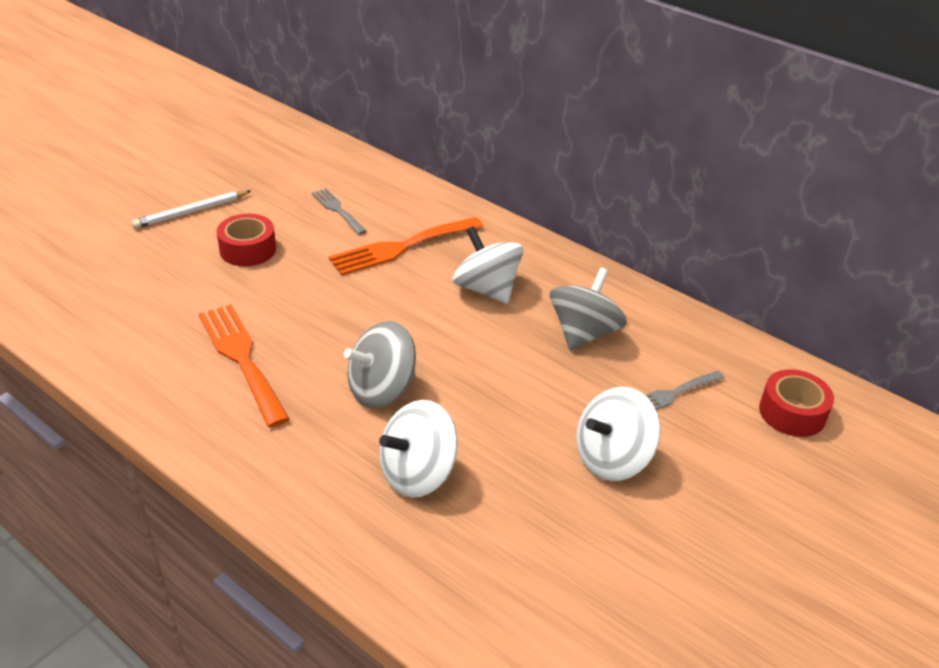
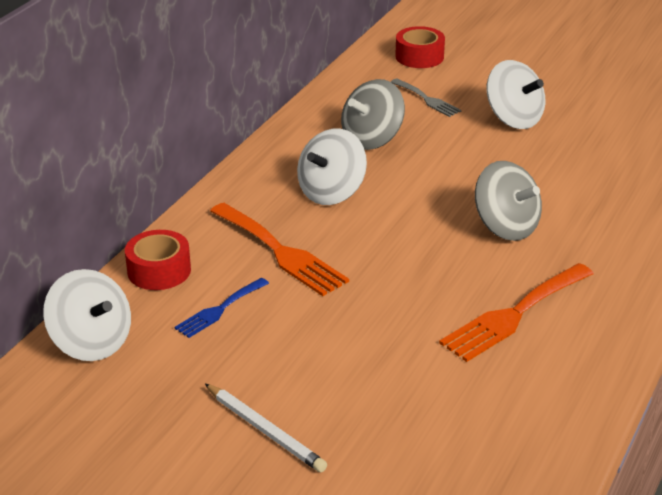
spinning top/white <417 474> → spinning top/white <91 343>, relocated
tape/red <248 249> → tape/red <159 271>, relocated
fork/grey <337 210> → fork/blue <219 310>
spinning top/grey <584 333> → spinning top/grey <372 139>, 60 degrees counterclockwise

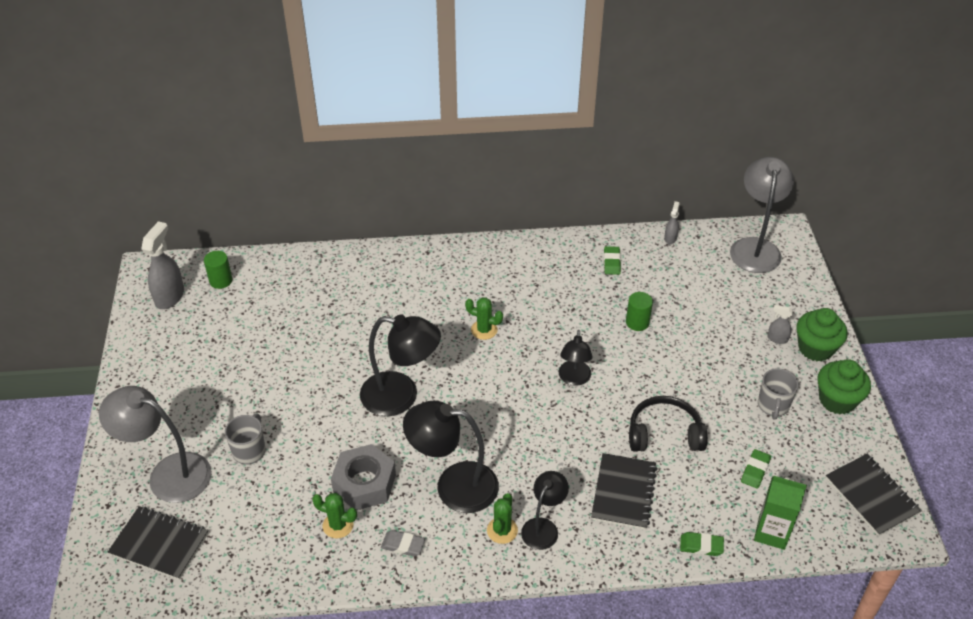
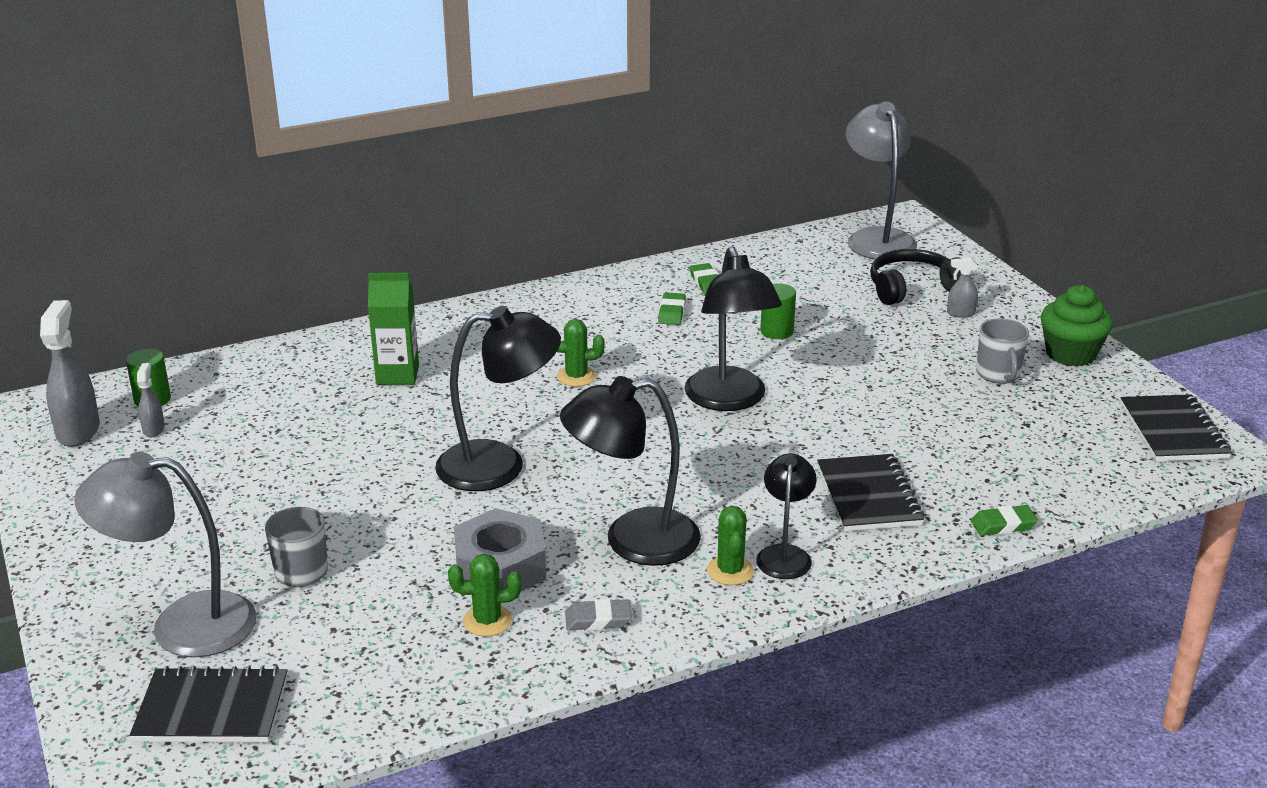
spray bottle/grey <670 238> → spray bottle/grey <154 429>, relocated
carton/green <771 532> → carton/green <397 375>, relocated
eraser/green <755 470> → eraser/green <672 312>, relocated
lamp/black <574 379> → lamp/black <729 400>, x1.71
headphones/black <664 433> → headphones/black <912 288>, relocated
notebook/black <871 496> → notebook/black <1173 431>, 45 degrees clockwise
cupcake/green <815 348> → -

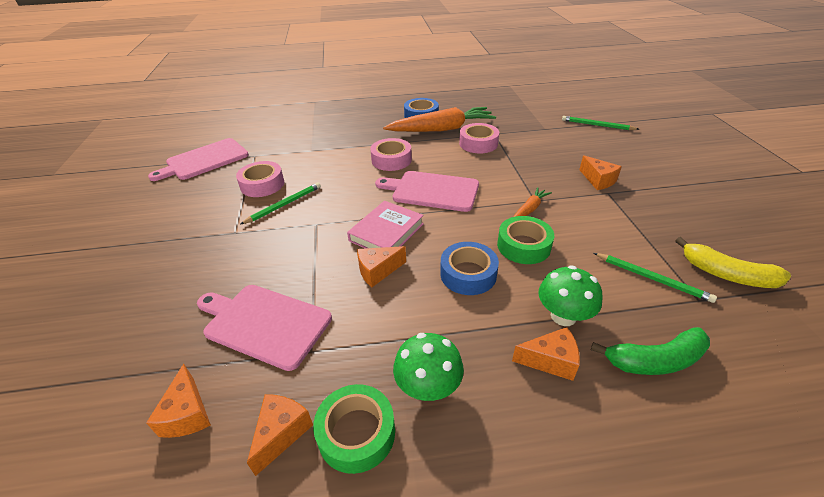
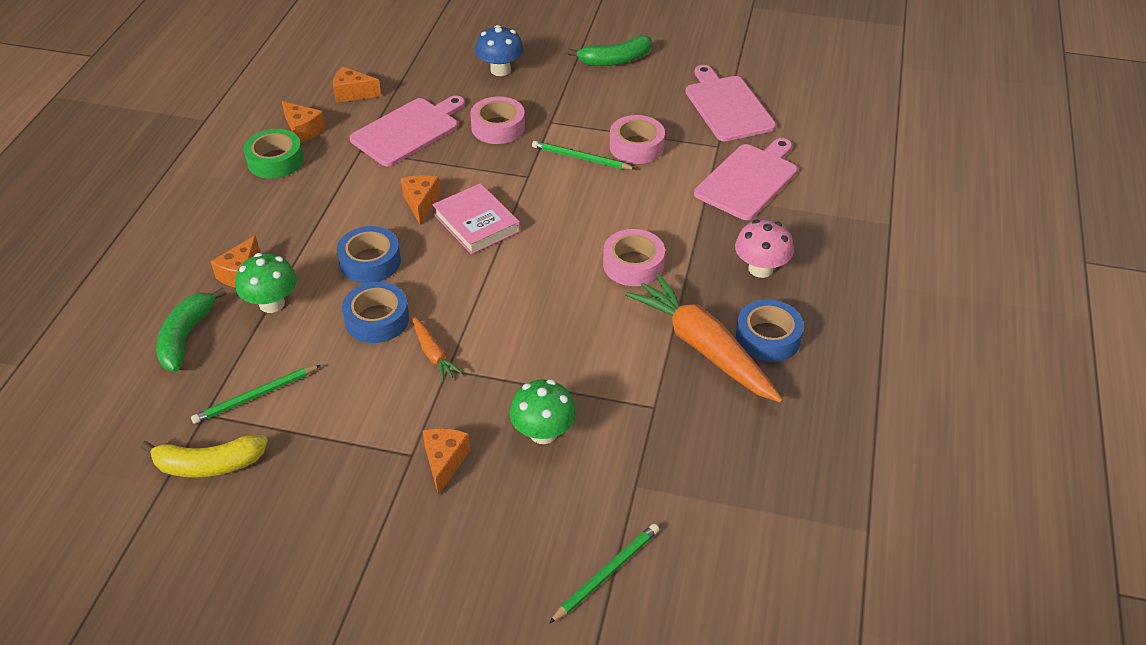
banana/yellow <726 274> → banana/yellow <209 465>, 150 degrees counterclockwise
tape/green <523 246> → tape/blue <377 319>
cheese/orange <598 180> → cheese/orange <444 462>, 105 degrees clockwise
tape/pink <478 143> → tape/pink <498 127>, relocated
- → mushroom/blue <500 70>
mushroom/green <428 387> → mushroom/green <543 433>, relocated
pencil/green <284 204> → pencil/green <581 158>, 135 degrees clockwise
- → banana/green <615 60>
carrot/orange <442 129> → carrot/orange <703 347>, 135 degrees clockwise
cutting board/pink <432 191> → cutting board/pink <748 180>, relocated
- → mushroom/pink <760 269>

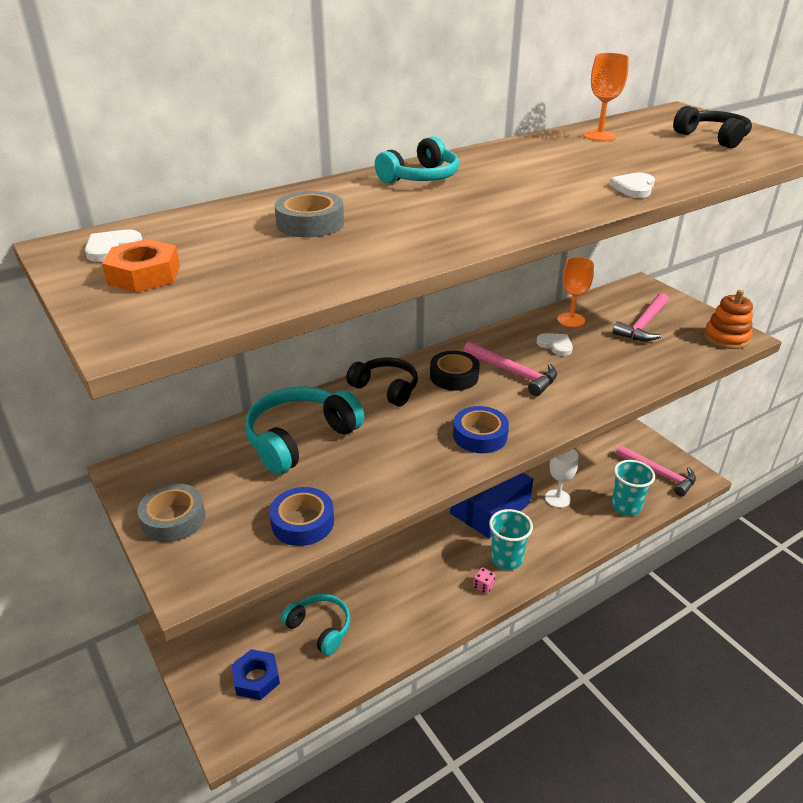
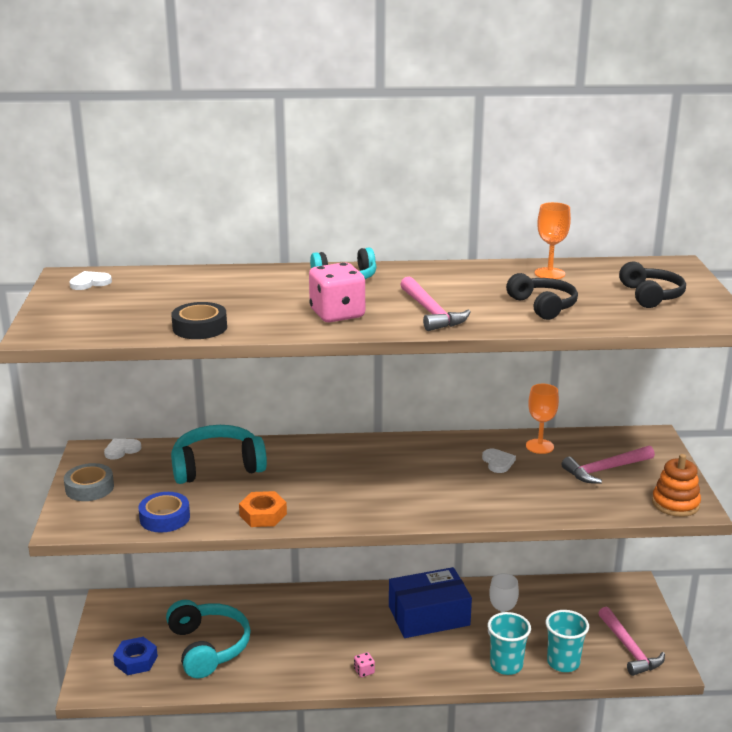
heart/white <634 188> → heart/white <121 450>, relocated
headphones/turquoise <320 628> → headphones/turquoise <208 647>, x1.52
tape/black <454 376> → tape/black <200 327>, relocated
nut/orange <144 275> → nut/orange <263 515>, relocated
- → dice/pink <337 314>
hammer/pink <514 373> → hammer/pink <431 312>, relocated
cup/turquoise <506 559> → cup/turquoise <506 665>, relocated
headphones/black <386 388> → headphones/black <543 306>, relocated
tape/grey <310 223> → -
tape/blue <480 435> → -

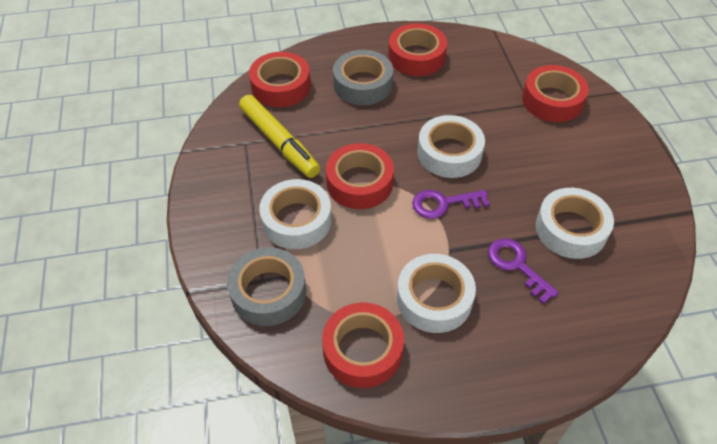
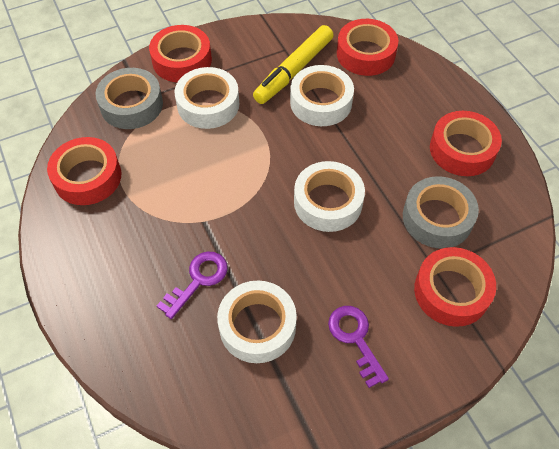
tape/red <359 183> → tape/red <182 60>, relocated
tape/white <434 299> → tape/white <321 102>, relocated
key/purple <444 203> → key/purple <355 339>, relocated
tape/grey <362 84> → tape/grey <437 218>, relocated

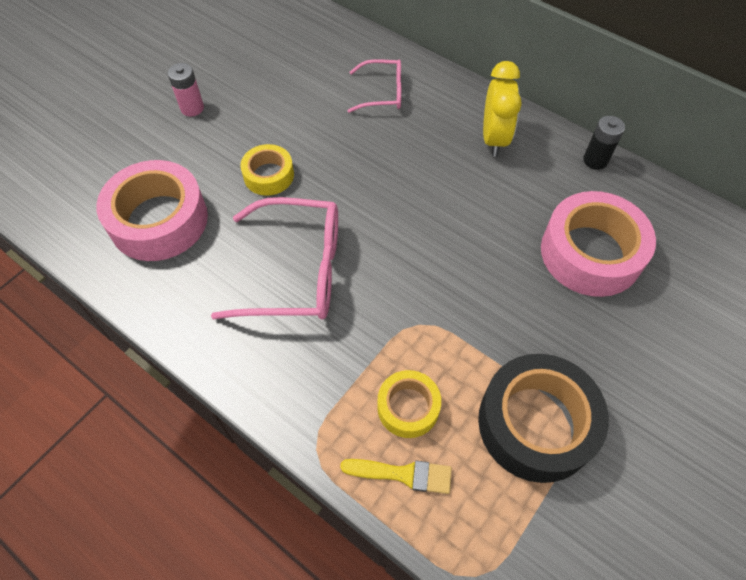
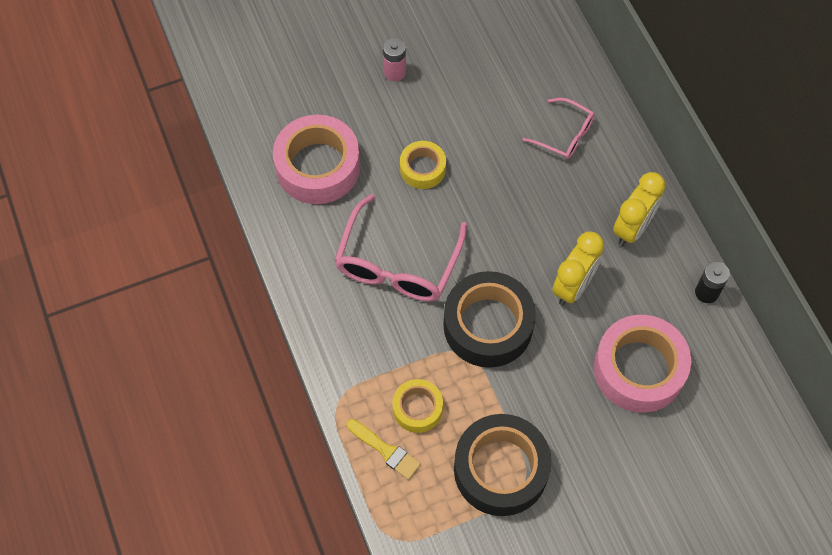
glasses/pink <296 271> → glasses/pink <398 263>, 75 degrees clockwise
- → tape/black <488 325>
- → clock/yellow <573 286>

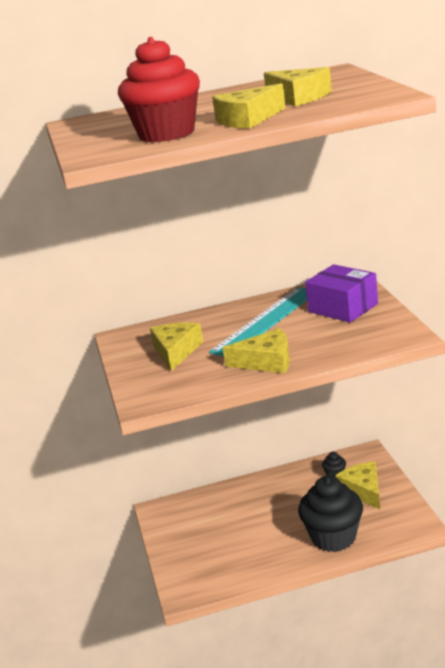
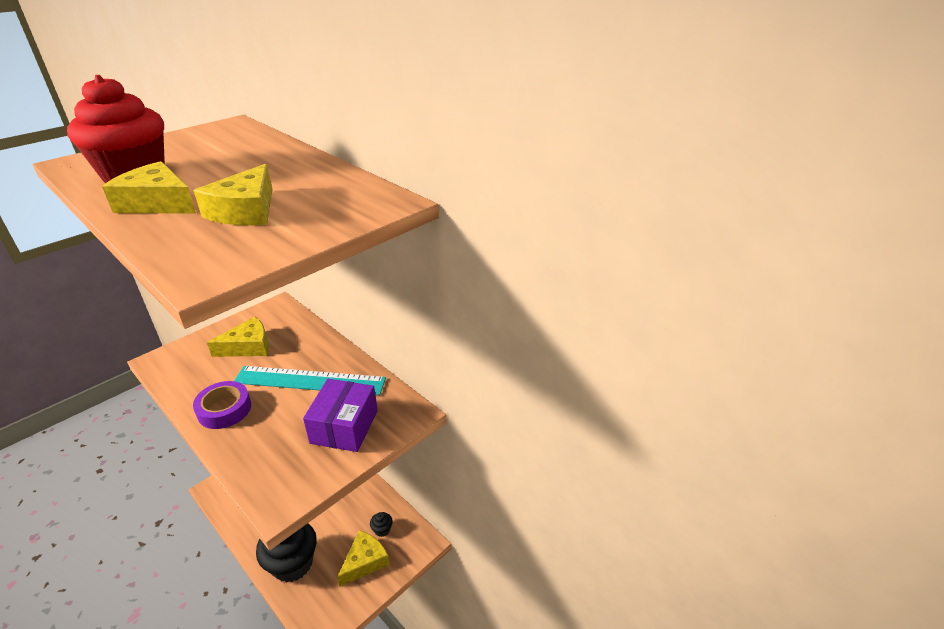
cheese/yellow <266 361> → tape/purple <224 409>

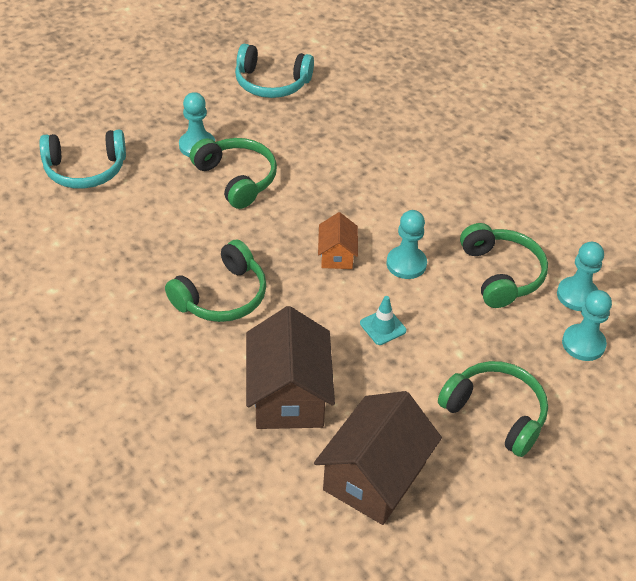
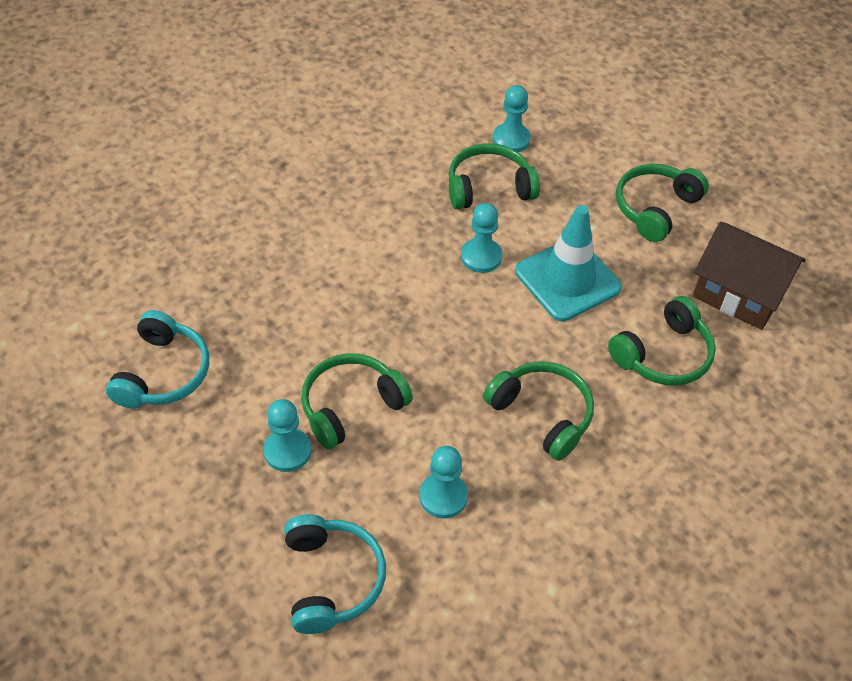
pawn/turquoise <583 344> → pawn/turquoise <443 496>, relocated
traffic cone/turquoise <383 327> → traffic cone/turquoise <567 279>, x2.31
house/brown <289 395> → headphones/green <663 355>
house/orange <337 255> → -

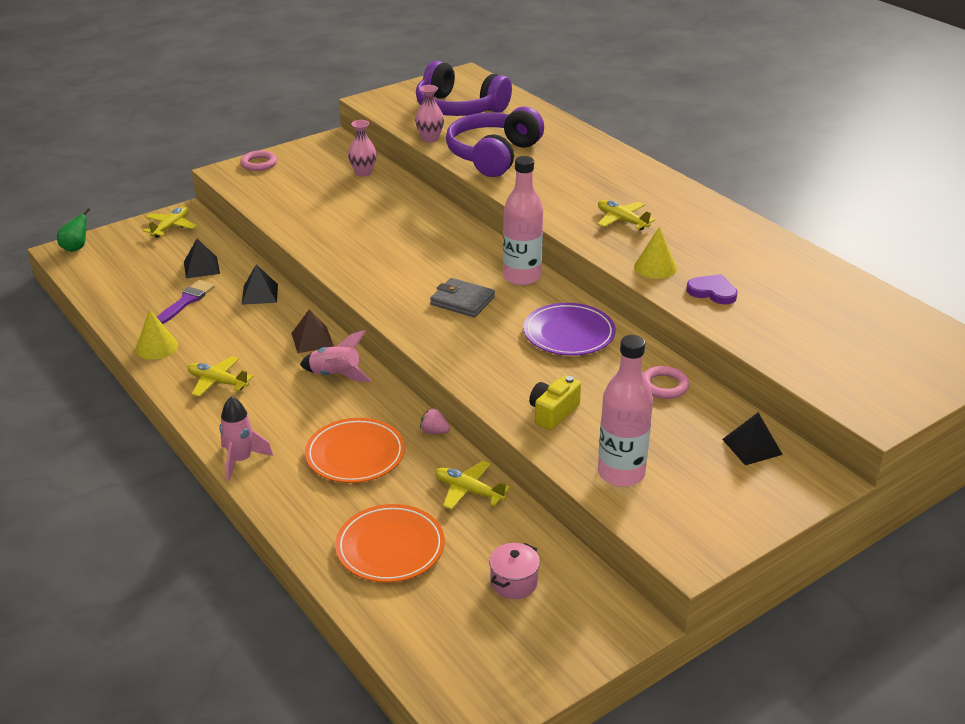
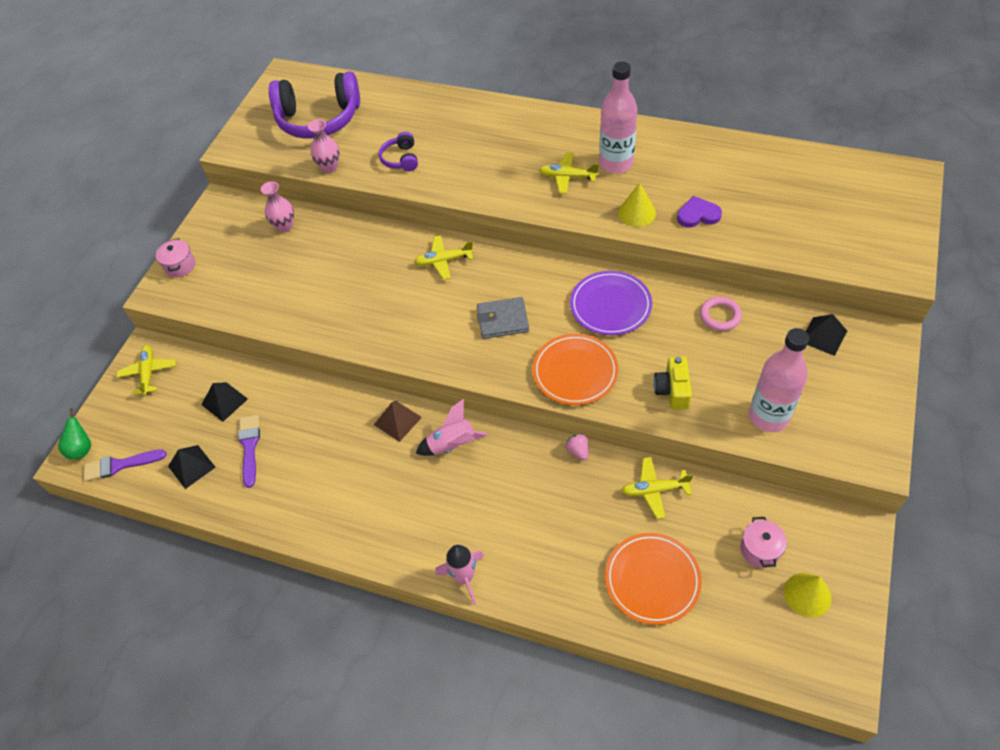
- → brush/purple <120 465>
ring/pink <259 164> → pot/pink <180 266>
pyramid/black <260 294> → pyramid/black <191 466>, relocated
headphones/purple <493 155> → headphones/purple <401 159>, x0.46
plane/yellow <217 382> → plane/yellow <443 261>, relocated
plate/orange <355 455> → plate/orange <575 372>, relocated
strawberry/pink <434 431> → strawberry/pink <578 451>, 75 degrees clockwise
bottle/pink <521 277> → bottle/pink <616 163>, relocated
cone/yellow <156 347> → cone/yellow <807 594>, relocated

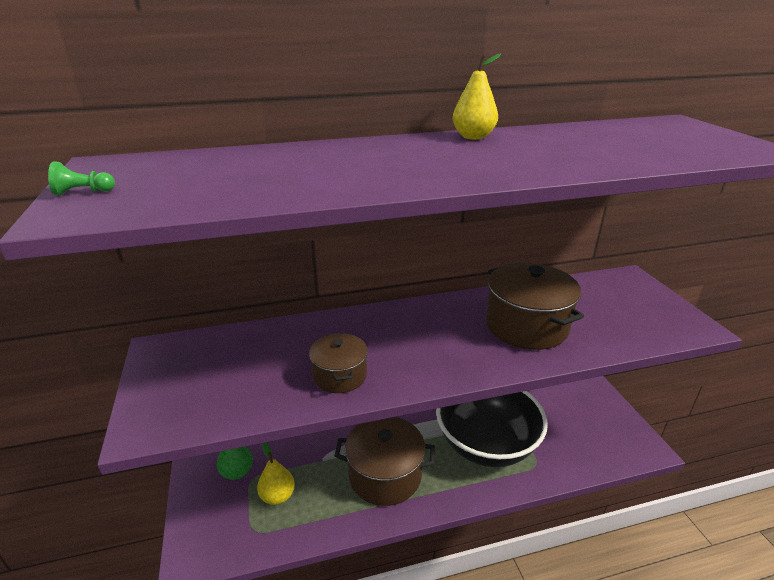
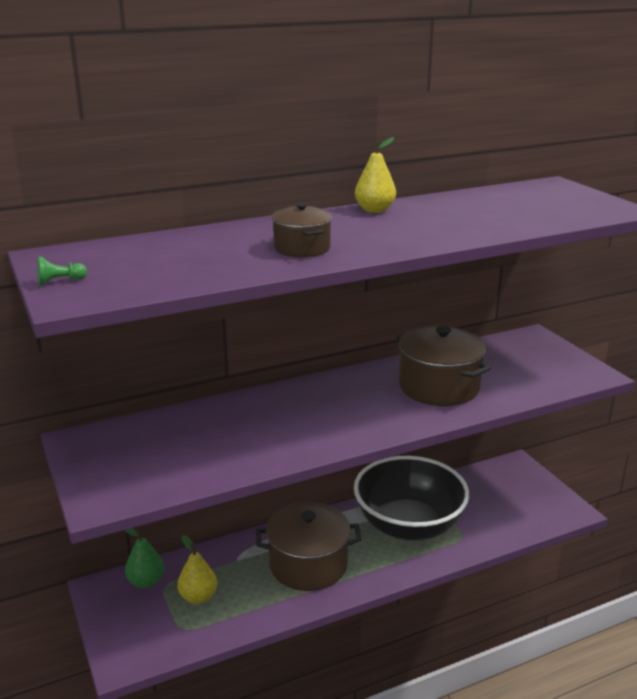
pot/brown <340 375> → pot/brown <302 248>, relocated

